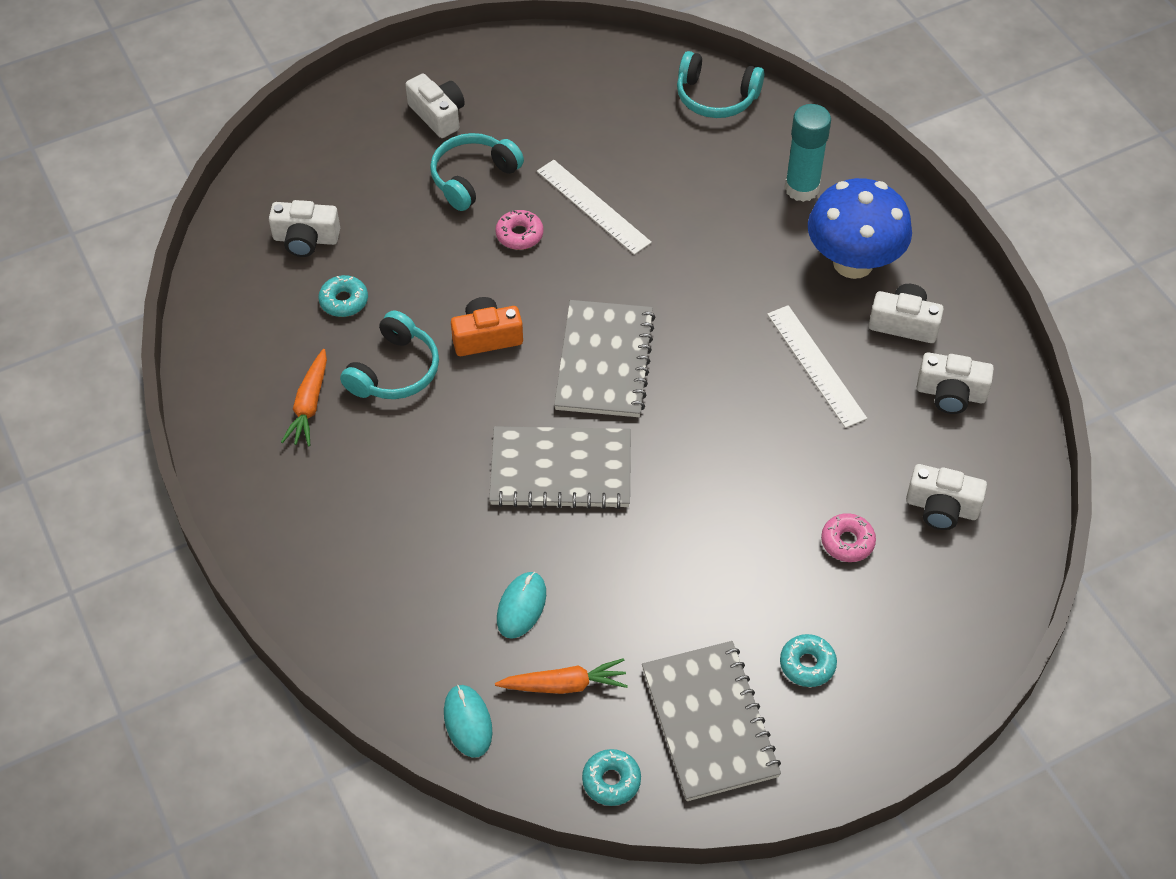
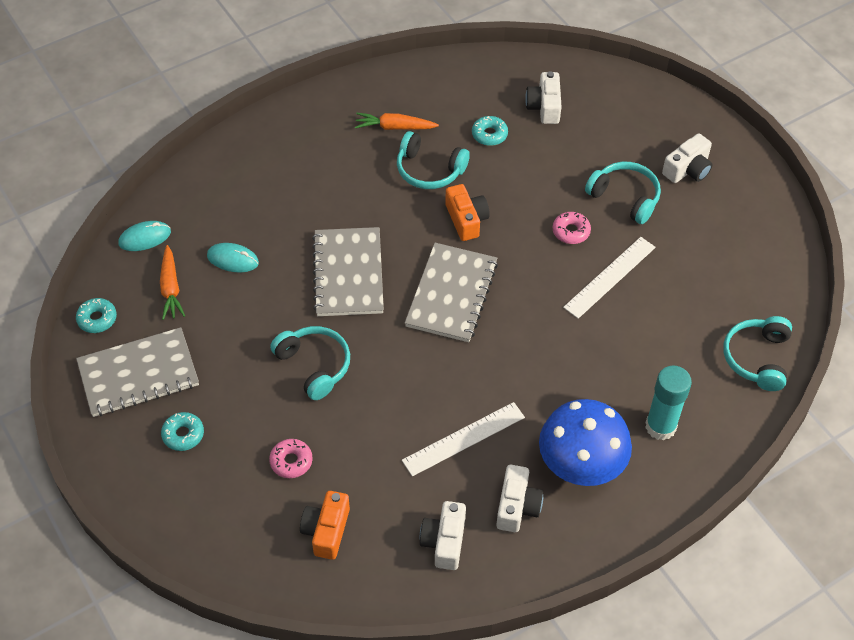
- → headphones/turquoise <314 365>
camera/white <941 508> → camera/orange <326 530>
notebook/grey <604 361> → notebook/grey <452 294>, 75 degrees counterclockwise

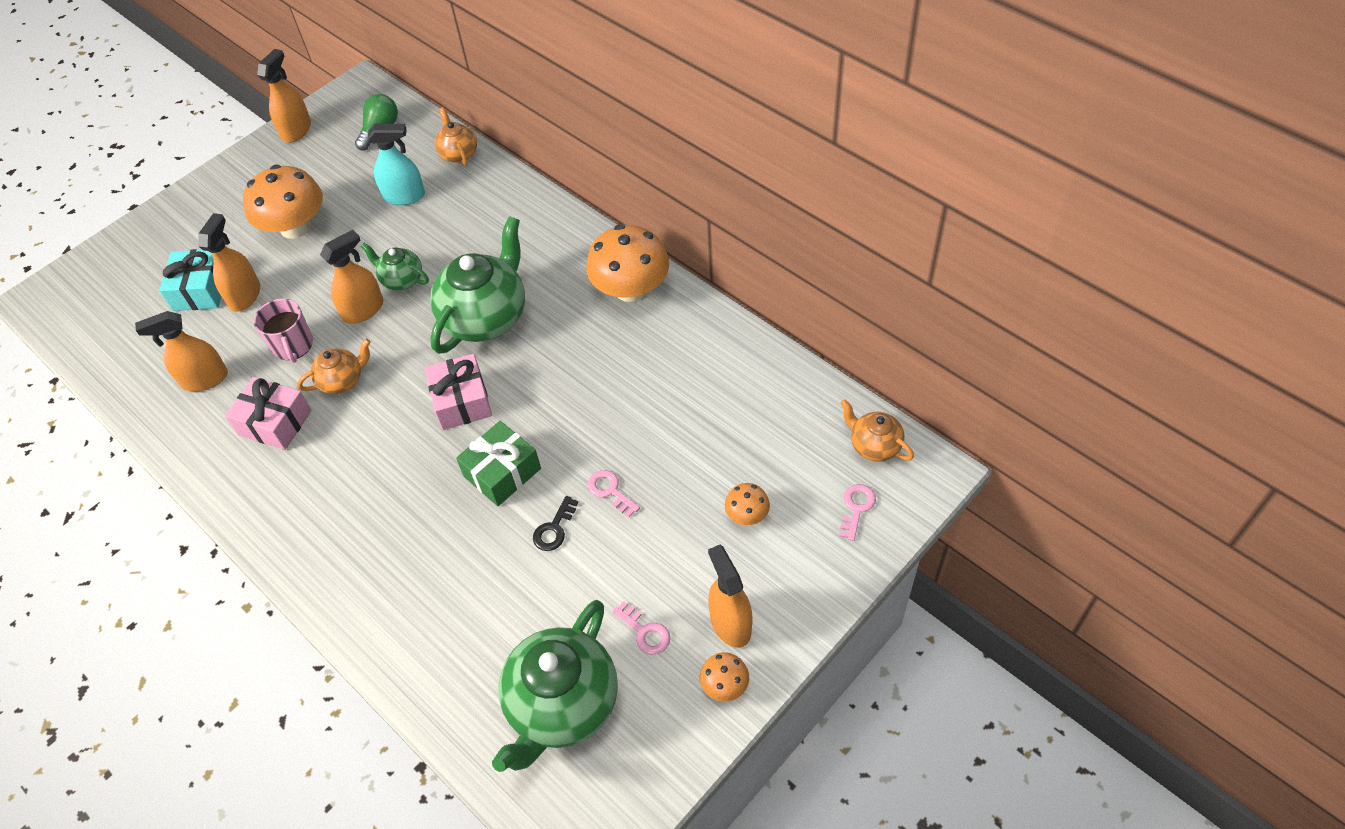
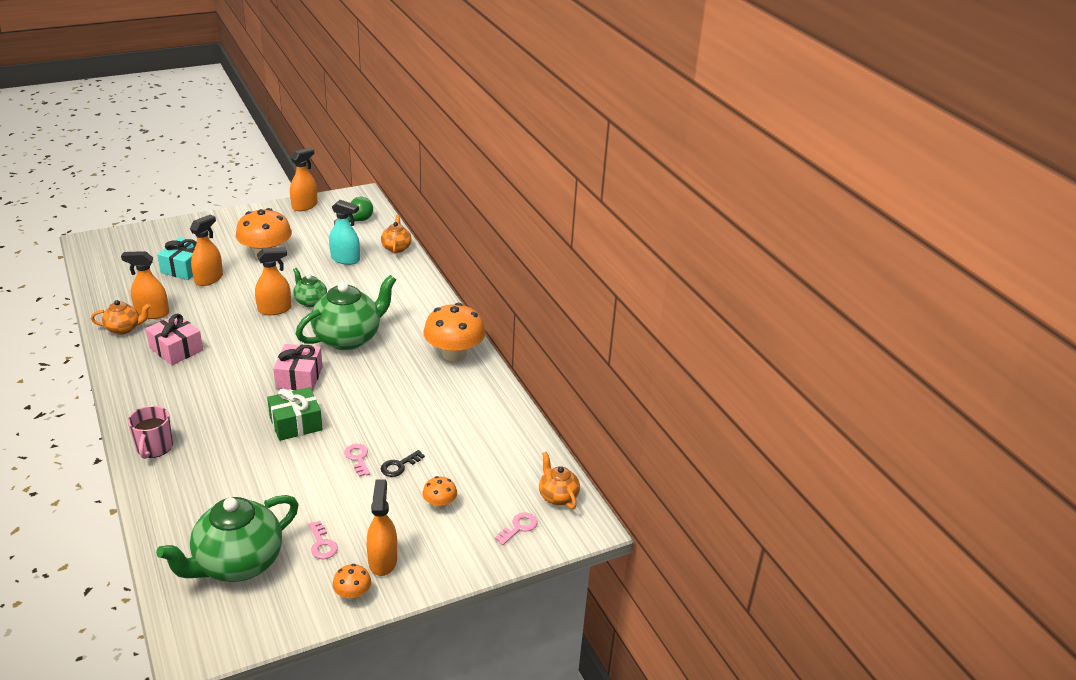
teapot/orange <342 380> → teapot/orange <124 329>, relocated
mug/pink <293 345> → mug/pink <154 447>, relocated
key/black <554 529> → key/black <399 466>, relocated

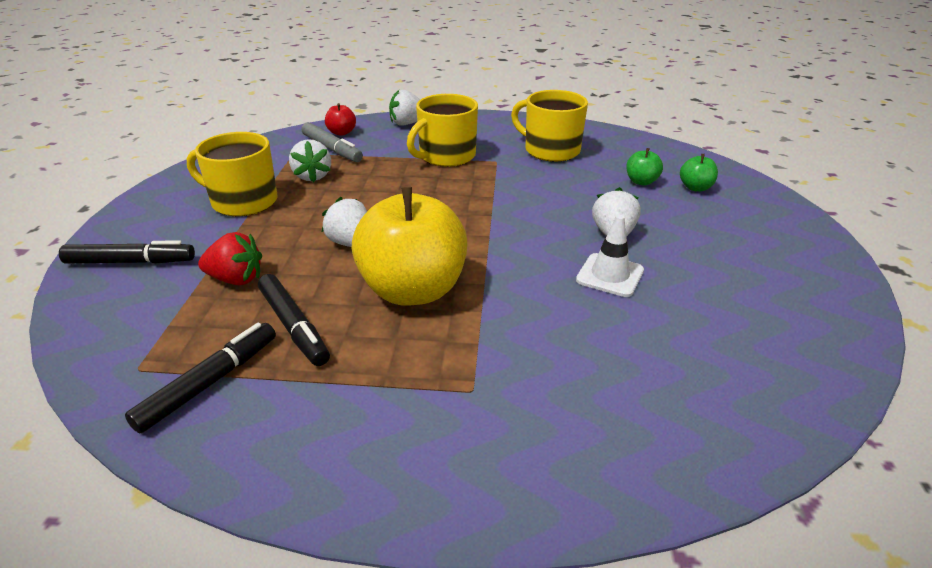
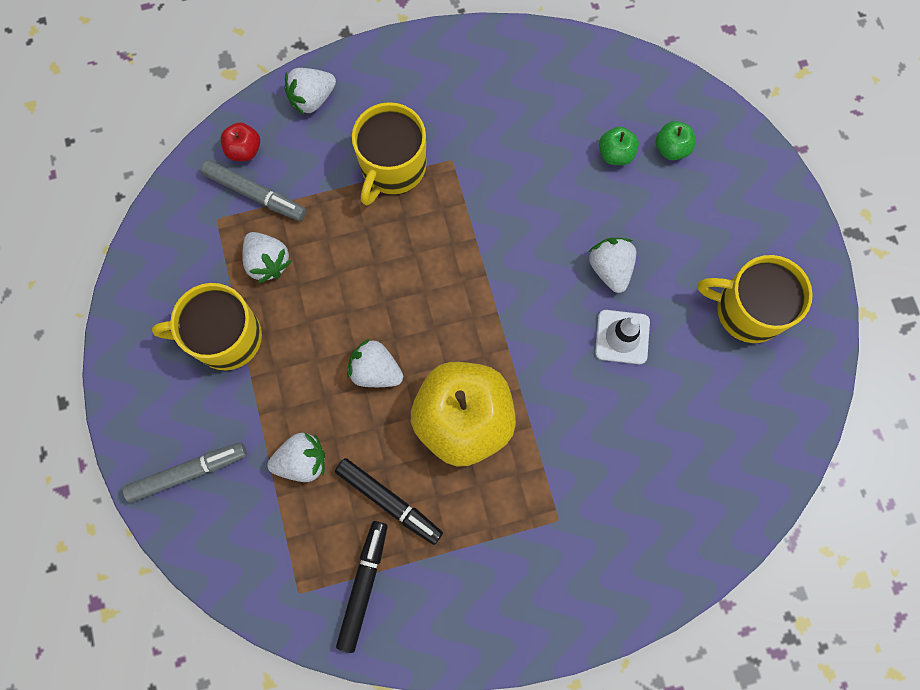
marker/black <130 262> → marker/grey <188 472>
strawberry/red <236 279> → strawberry/white <302 461>
mug/yellow <550 150> → mug/yellow <747 310>, relocated

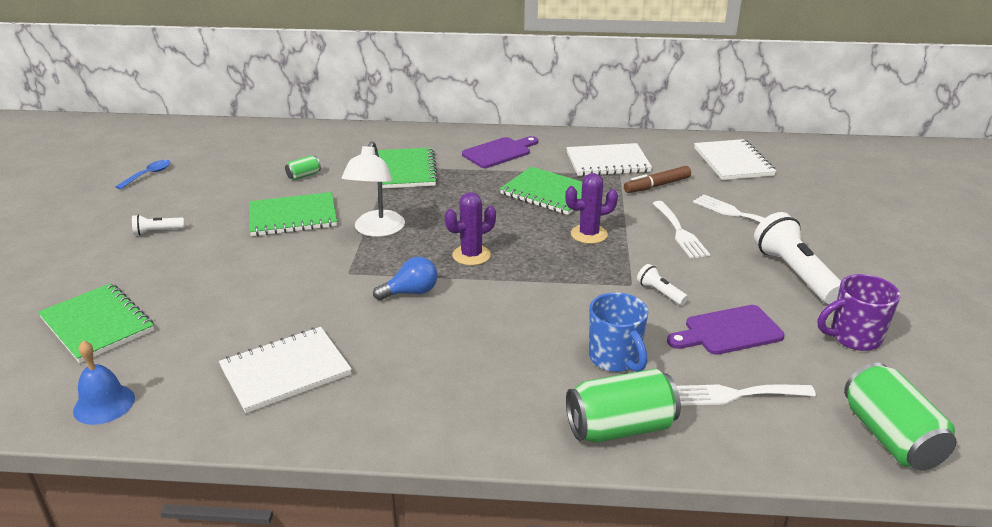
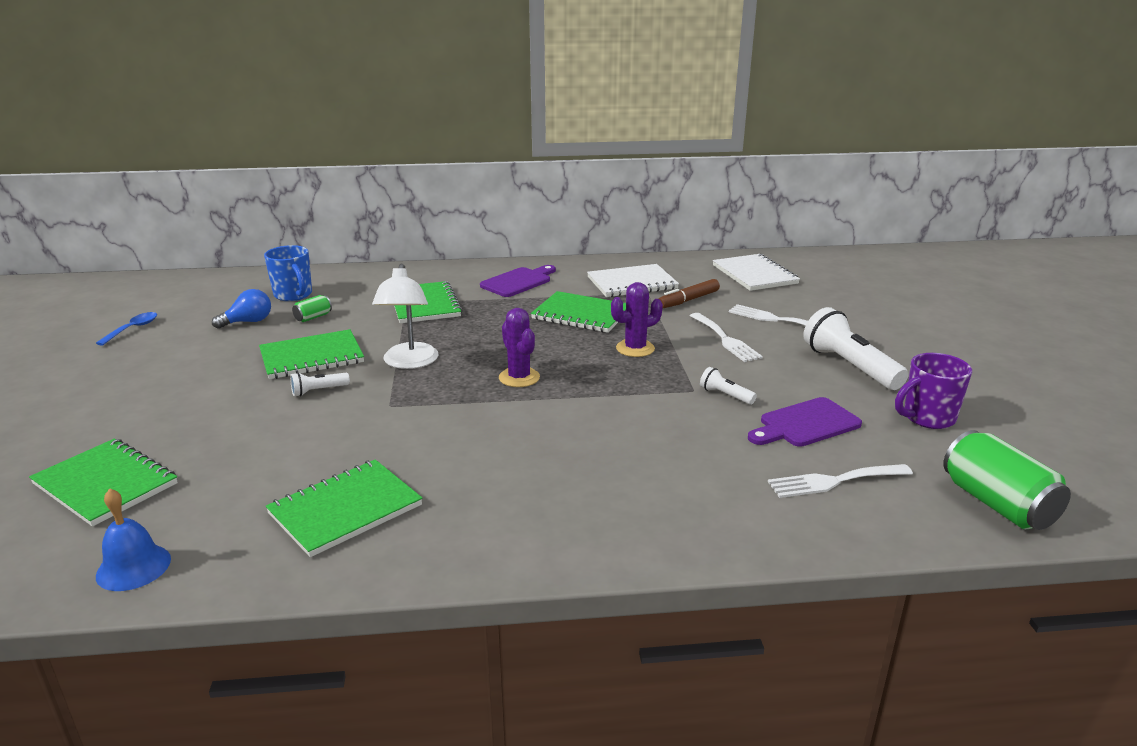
light bulb/blue <411 292> → light bulb/blue <248 322>, relocated
mug/blue <615 359> → mug/blue <293 295>, relocated
notebook/white <285 371> → notebook/green <345 509>
flashlight/white <157 231> → flashlight/white <318 391>, relocated
cactus/purple <471 255> → cactus/purple <519 378>, 75 degrees counterclockwise
can/green <620 427> → -

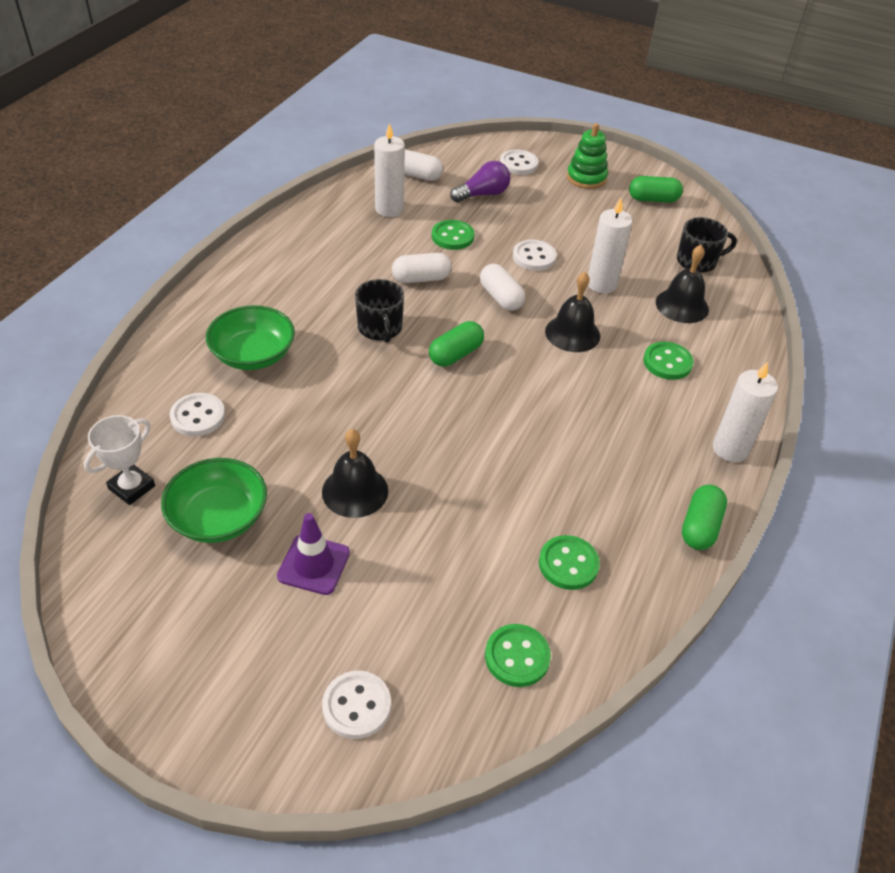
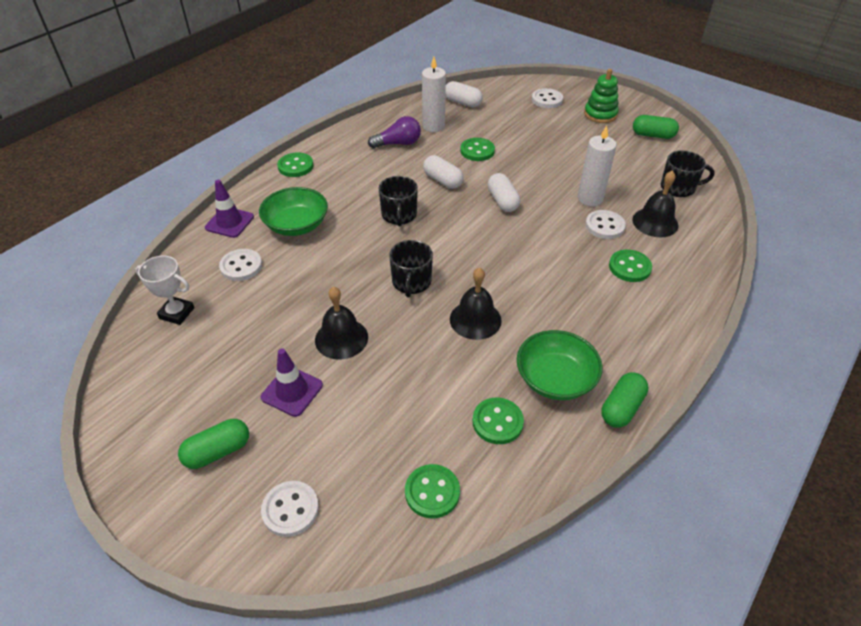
trophy/white <132 487> → trophy/white <177 313>, 60 degrees clockwise
capsule/green <455 354> → capsule/green <218 451>, relocated
- → traffic cone/purple <229 222>
- → button/green <295 166>
light bulb/purple <483 194> → light bulb/purple <398 144>, relocated
- → mug/black <411 282>
capsule/white <421 278> → capsule/white <442 180>, 45 degrees clockwise
bell/black <572 333> → bell/black <475 319>, relocated
bowl/green <219 517> → bowl/green <555 379>, relocated
button/white <534 257> → button/white <604 226>, relocated
candle/white <730 449> → -

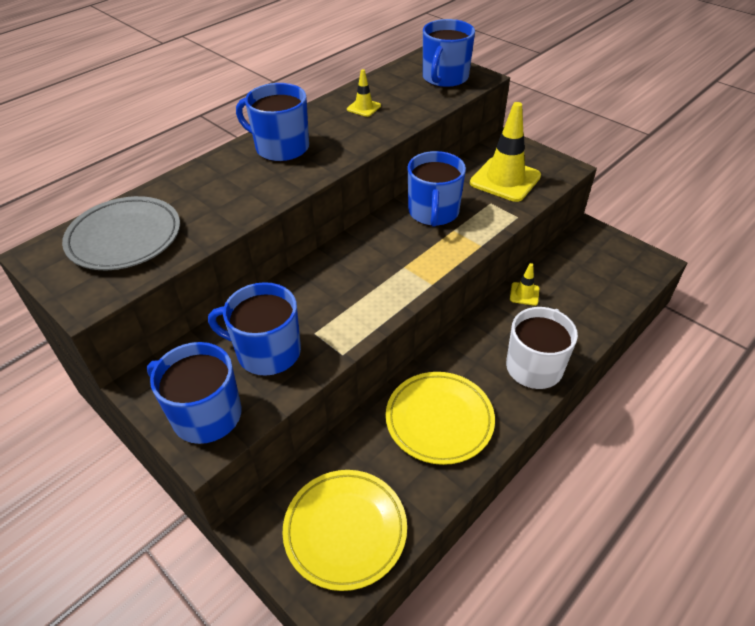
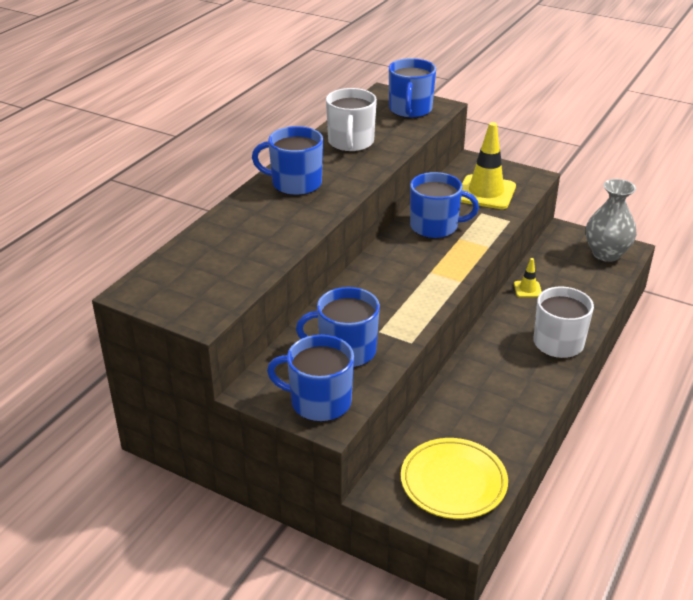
traffic cone/yellow <363 107> → mug/white <351 142>
mug/blue <433 212> → mug/blue <435 226>, 75 degrees counterclockwise
- → vase/grey <606 254>
plate/grey <124 237> → -
plate/yellow <439 420> → -

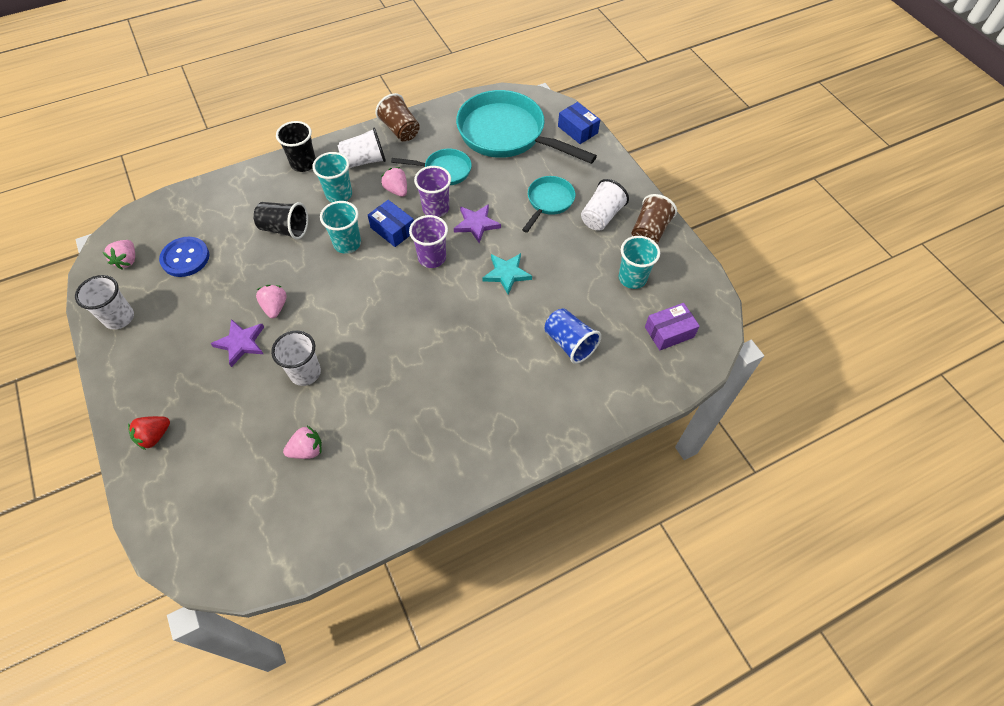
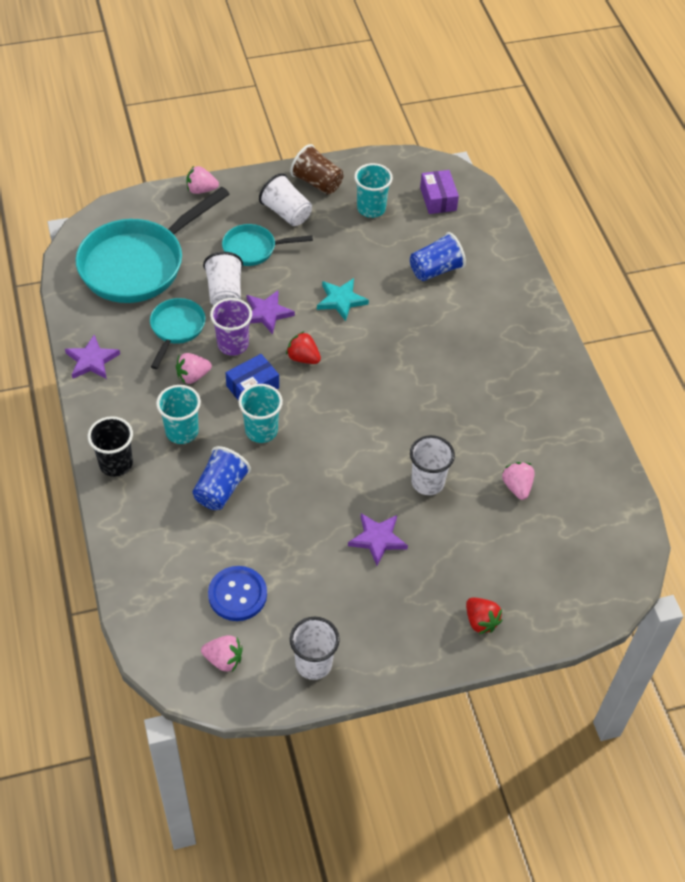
cup/brown <400 130> → star/purple <92 360>
strawberry/pink <275 307> → strawberry/pink <201 190>, relocated
cup/black <285 229> → cup/blue <220 489>
cup/white <364 161> → cup/white <224 292>, relocated
pan/turquoise <548 202> → pan/turquoise <253 249>, 45 degrees counterclockwise
cup/purple <432 258> → strawberry/red <303 358>
box/blue <577 130> → -

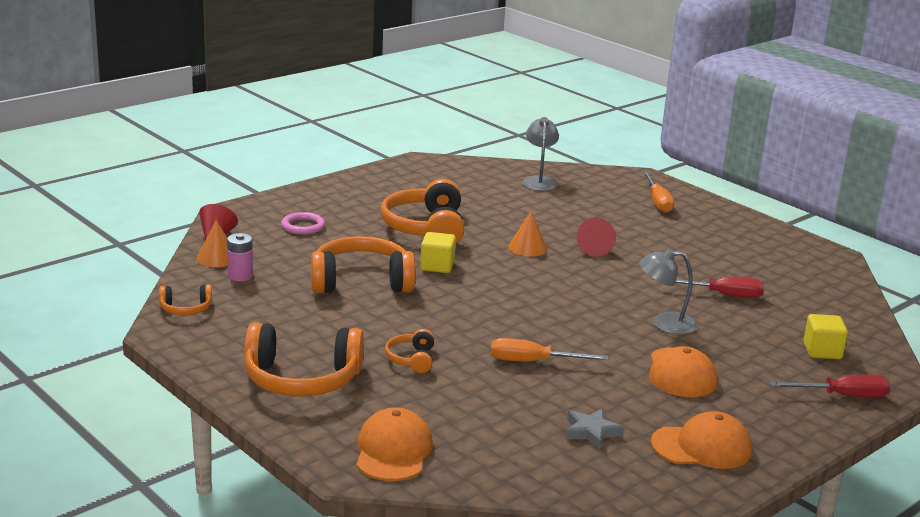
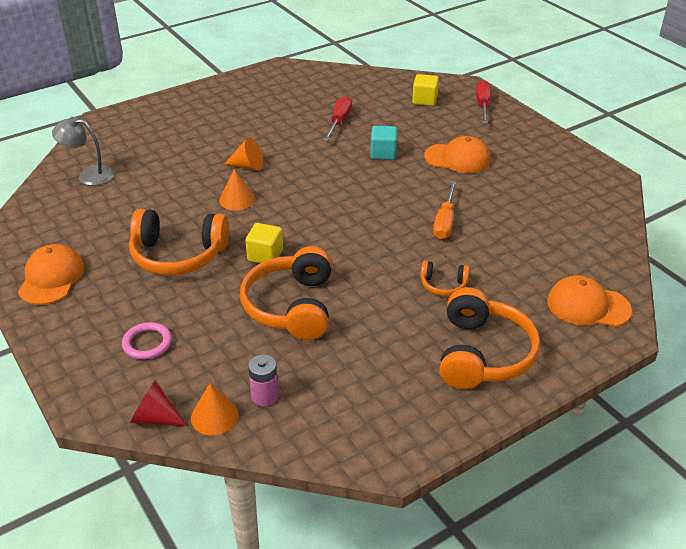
cap/orange <702 447> → cap/orange <51 278>, relocated
cone/red <593 249> → cone/orange <248 166>
lamp/grey <664 323> → cube/turquoise <383 153>
headphones/orange <186 309> → -
star/grey <591 432> → -
screwdriver/orange <657 202> → -

